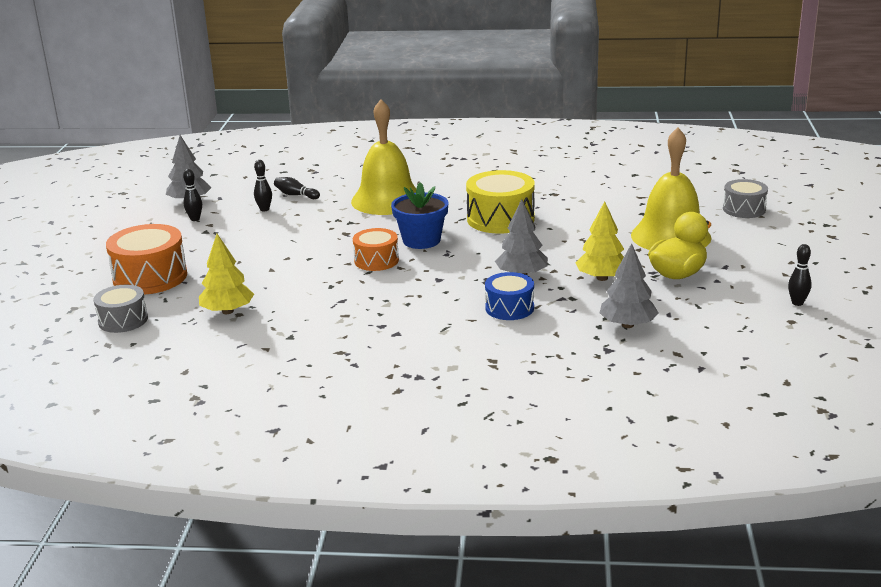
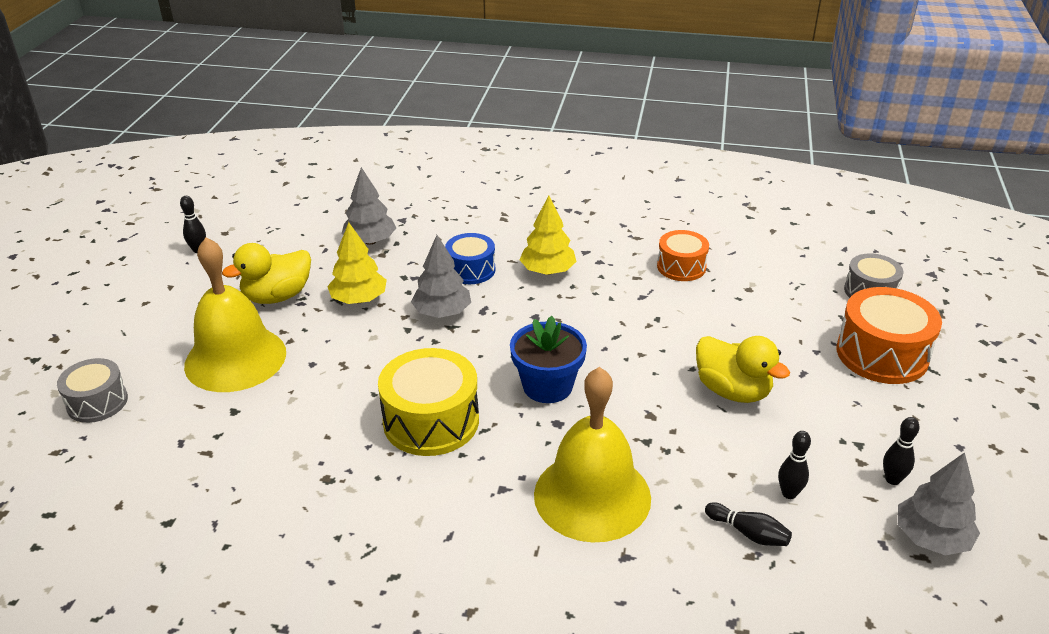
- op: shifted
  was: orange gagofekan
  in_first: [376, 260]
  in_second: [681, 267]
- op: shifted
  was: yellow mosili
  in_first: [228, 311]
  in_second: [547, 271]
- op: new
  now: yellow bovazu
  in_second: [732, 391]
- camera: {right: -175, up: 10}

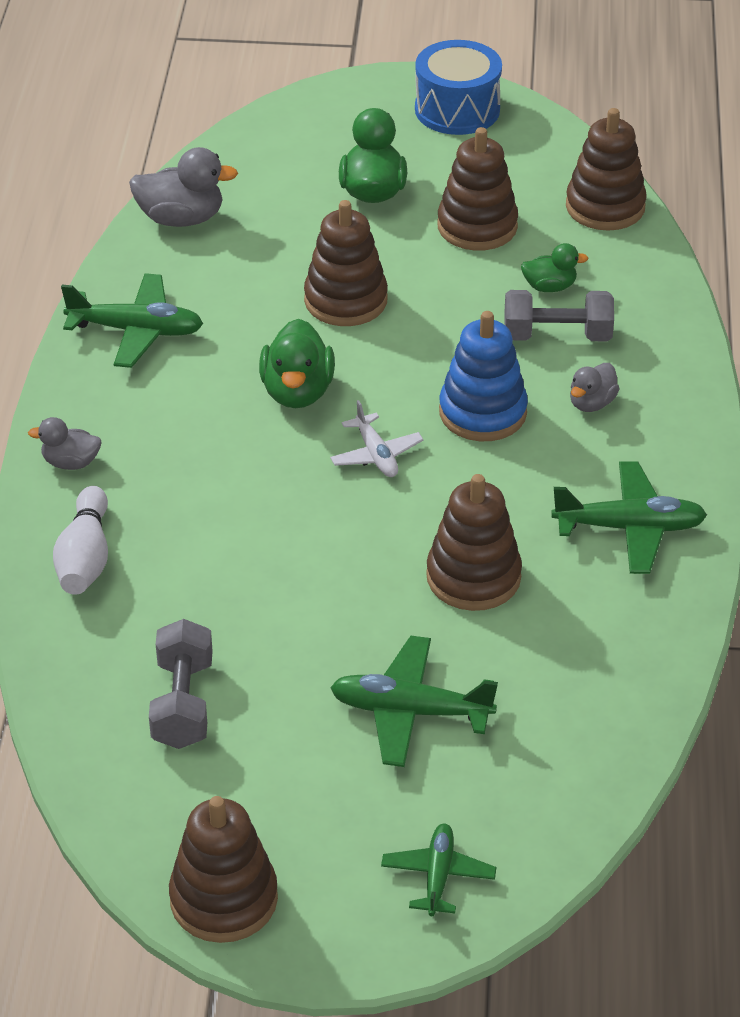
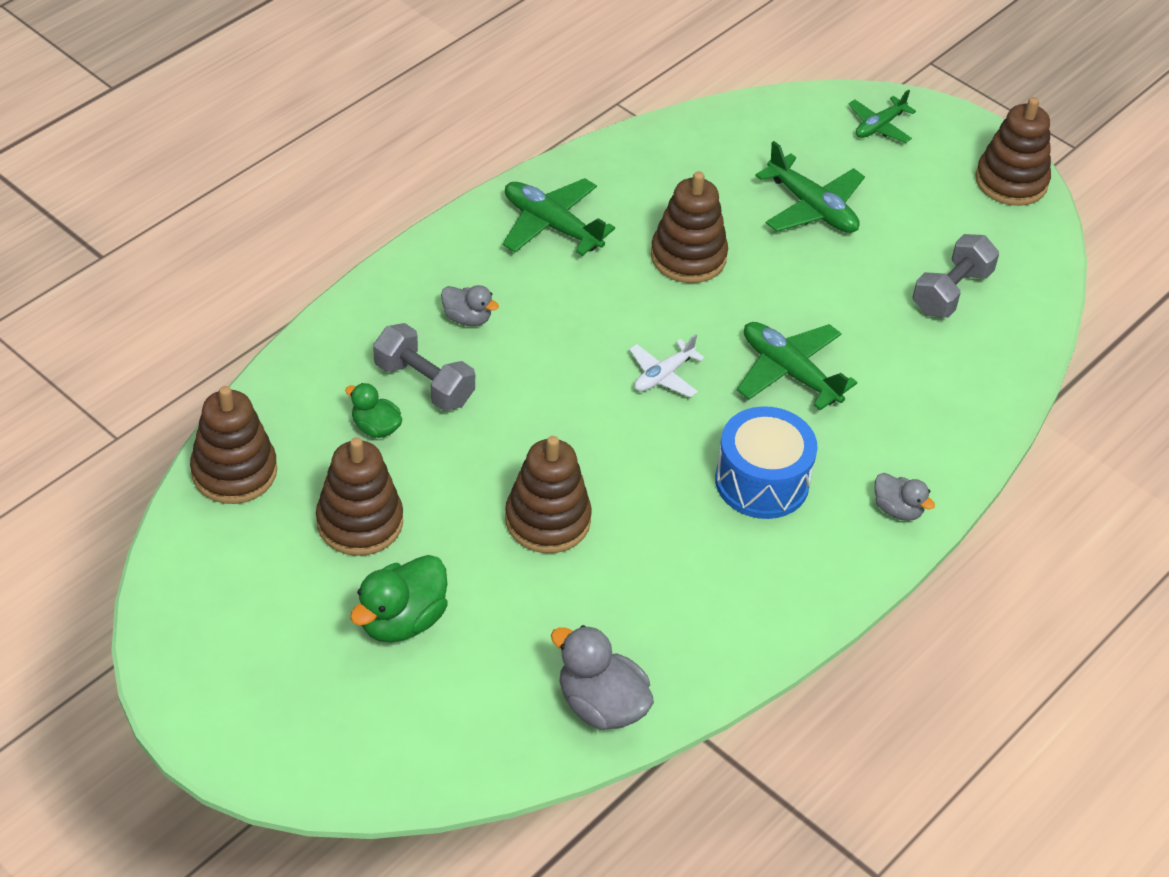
- op: shifted
  was: blue gagofekan
  in_first: [457, 110]
  in_second: [762, 481]
- op: shifted
  was: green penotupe
  in_first: [136, 331]
  in_second: [789, 372]
- op: gone
  was: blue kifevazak
  in_first: [482, 412]
- op: gone
  was: green bovazu
  in_first: [297, 392]
- op: rotated
  was: grey bovazu
  in_first: [591, 403]
  in_second: [467, 318]
  clockwise: 45
- op: rotated
  was: white penotupe
  in_first: [376, 455]
  in_second: [663, 375]
  clockwise: -150
- op: gone
  was: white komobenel
  in_first: [85, 558]
- camera: {right: -145, up: 5}

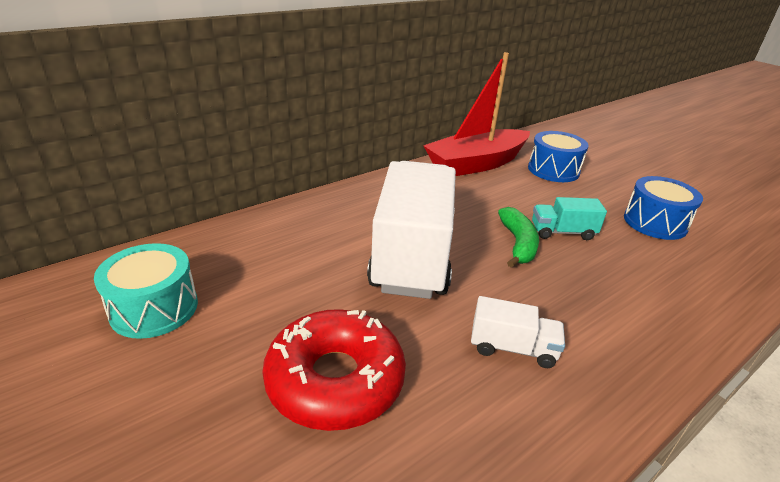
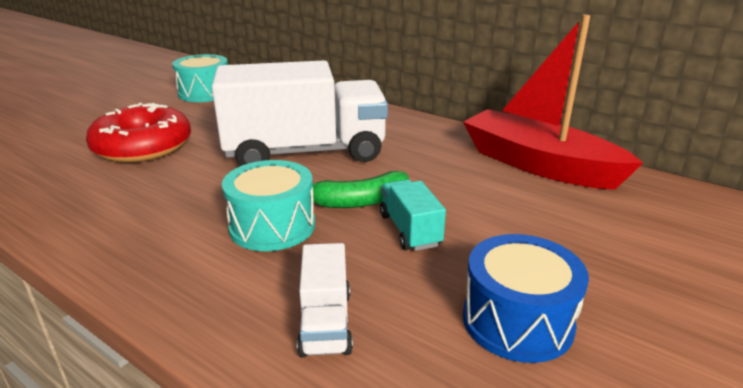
- op: gone
  was: blue gagofekan
  in_first: [553, 170]
- op: shifted
  was: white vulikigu
  in_first: [512, 348]
  in_second: [325, 322]
- op: new
  now: turquoise gagofekan
  in_second: [272, 226]
- camera: {right: 75, up: -5}

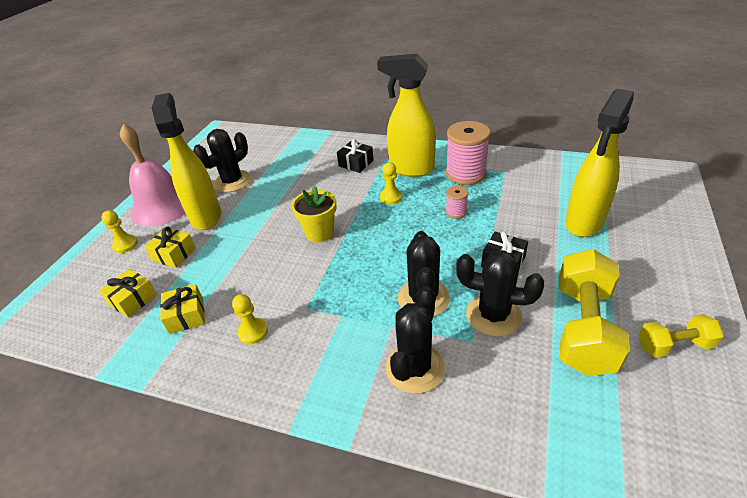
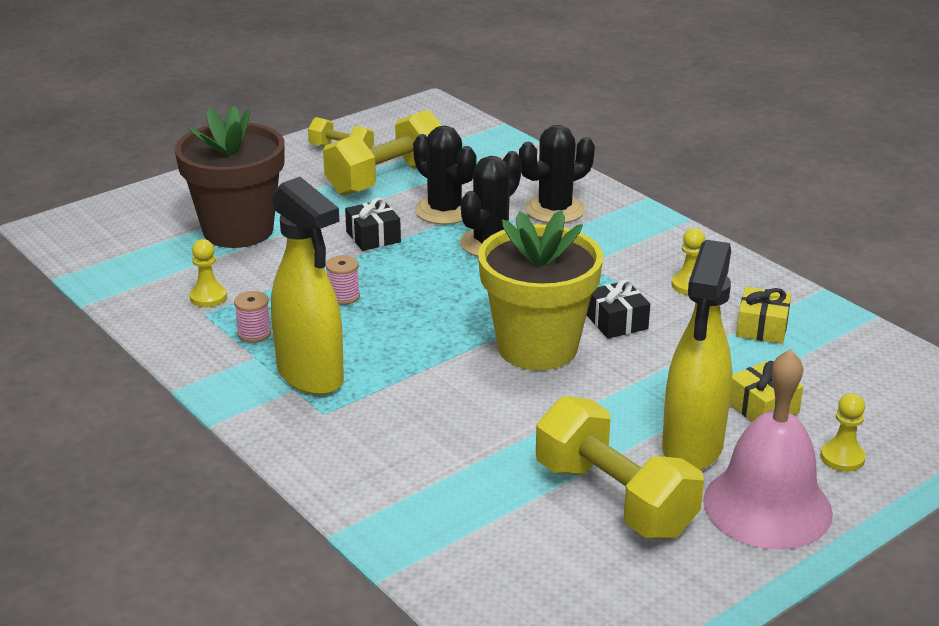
- op: swapped
  was: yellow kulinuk
  now: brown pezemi
  in_first: [583, 223]
  in_second: [238, 230]
- op: scaled
  was: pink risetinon
  in_first: [465, 174]
  in_second: [254, 333]
  ratio: 0.48
- op: swapped
  was: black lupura
  now: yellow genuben
  in_first: [232, 181]
  in_second: [614, 499]
- op: shifted
  was: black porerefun
  in_first: [356, 163]
  in_second: [616, 322]
- op: shifted
  was: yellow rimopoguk
  in_first: [391, 197]
  in_second: [208, 297]
- op: scaled
  was: yellow pezemi
  in_first: [319, 233]
  in_second: [537, 347]
  ratio: 1.78
- op: gone
  was: yellow porerefun
  in_first: [133, 300]
- camera: {right: -150, up: -10}

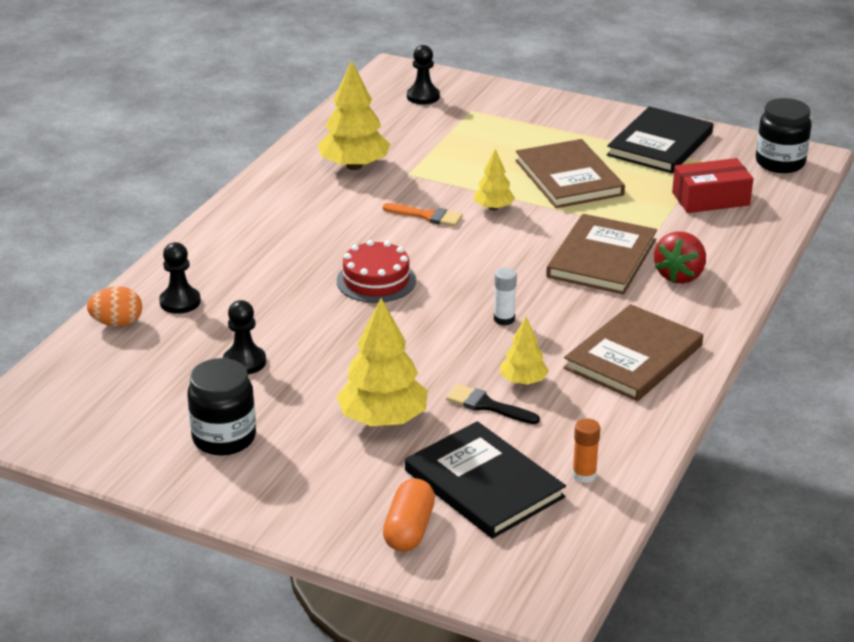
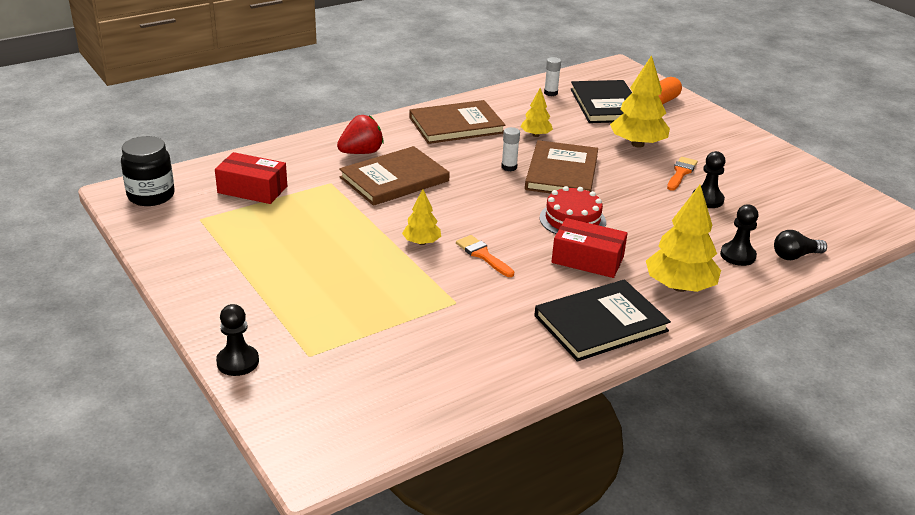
- op: shifted
  was: black rimopoguk
  in_first: [423, 96]
  in_second: [238, 362]
- op: shifted
  was: yellow mosili
  in_first: [354, 166]
  in_second: [679, 287]
- op: shifted
  was: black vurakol
  in_first: [660, 144]
  in_second: [600, 323]
- op: shifted
  was: brown vurakol
  in_first: [569, 178]
  in_second: [561, 172]
- op: swapped
  was: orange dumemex
  now: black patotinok
  in_first: [117, 323]
  in_second: [795, 256]
- op: gone
  was: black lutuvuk
  in_first: [224, 438]
- op: gone
  was: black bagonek
  in_first: [487, 405]
- op: repainted
  was: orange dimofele
  now: white dimofele
  in_first: [584, 475]
  in_second: [550, 93]
- op: new
  now: orange bagonek
  in_second: [681, 173]
- op: new
  now: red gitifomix
  in_second: [587, 260]
- camera: {right: -150, up: 0}

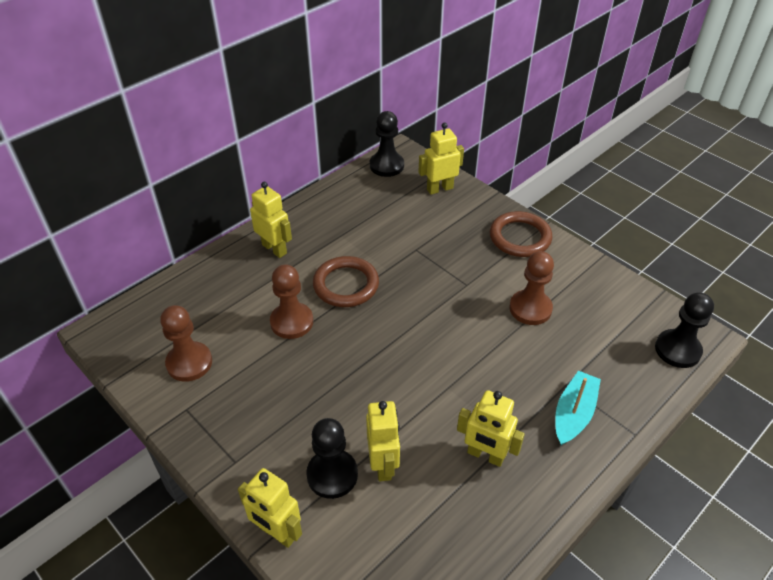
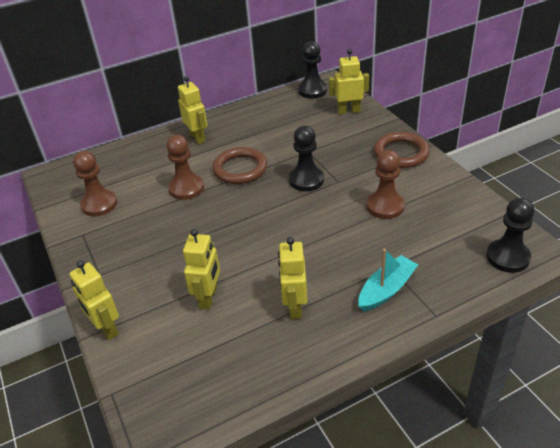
- op: rotated
  was: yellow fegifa
  in_first: [485, 455]
  in_second: [294, 306]
  clockwise: 45
- op: shifted
  was: black rimopoguk
  in_first: [332, 475]
  in_second: [306, 180]
- camera: {right: 20, up: -5}

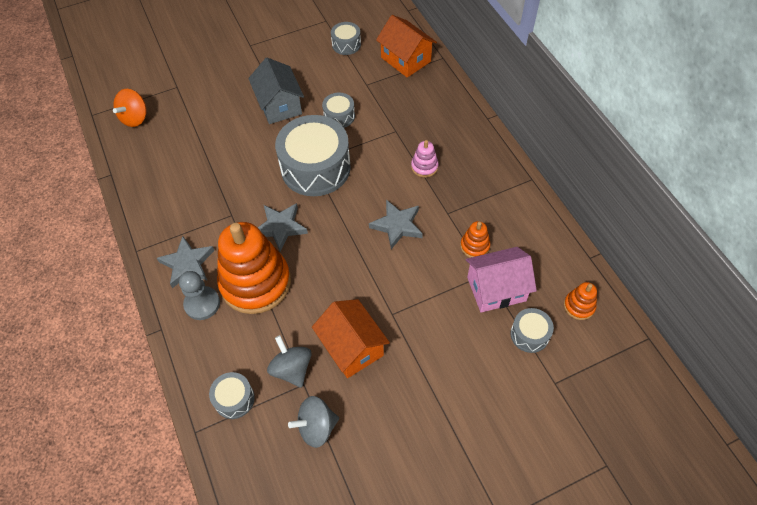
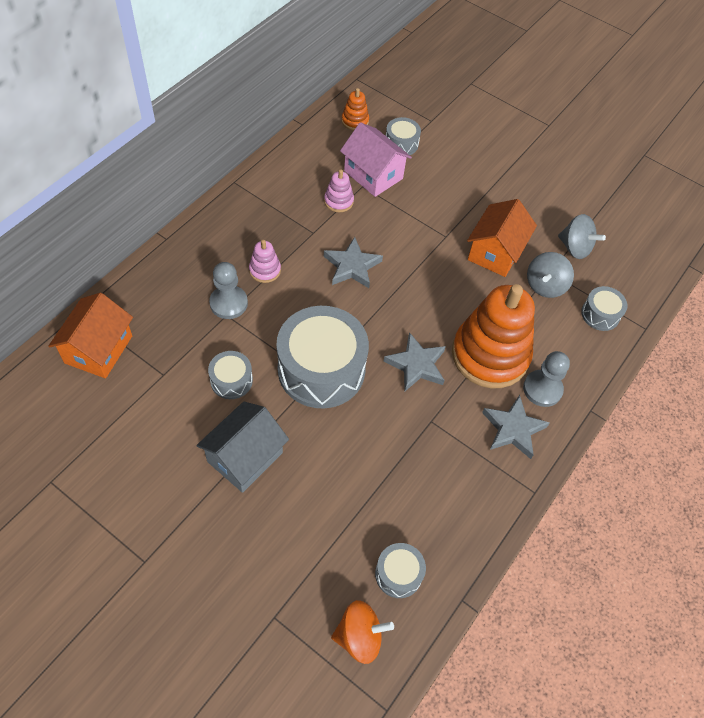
- op: shifted
  was: grey gagofekan
  in_first: [346, 44]
  in_second: [398, 574]
- op: repainted
  was: orange kifevazak
  now: pink kifevazak
  in_first: [474, 246]
  in_second: [338, 201]
- op: new
  now: grey rimopoguk
  in_second: [228, 303]
- camera: {right: -125, up: 0}

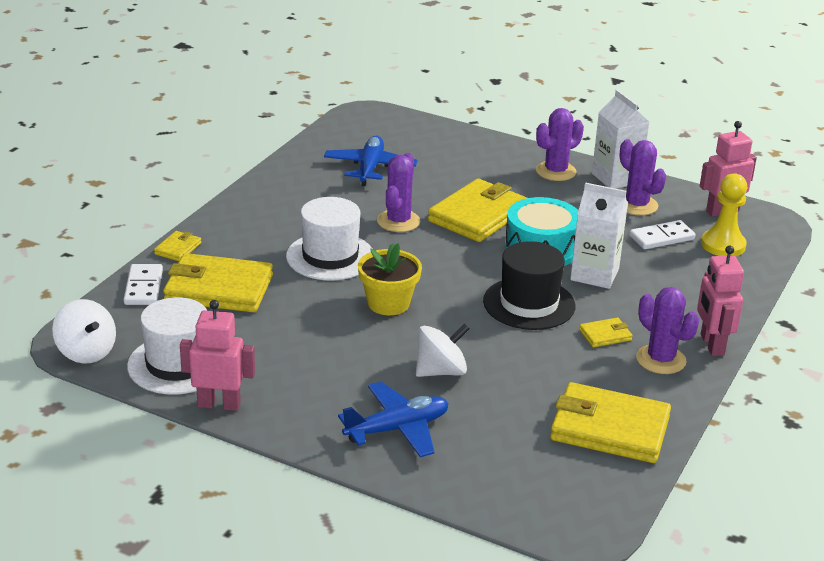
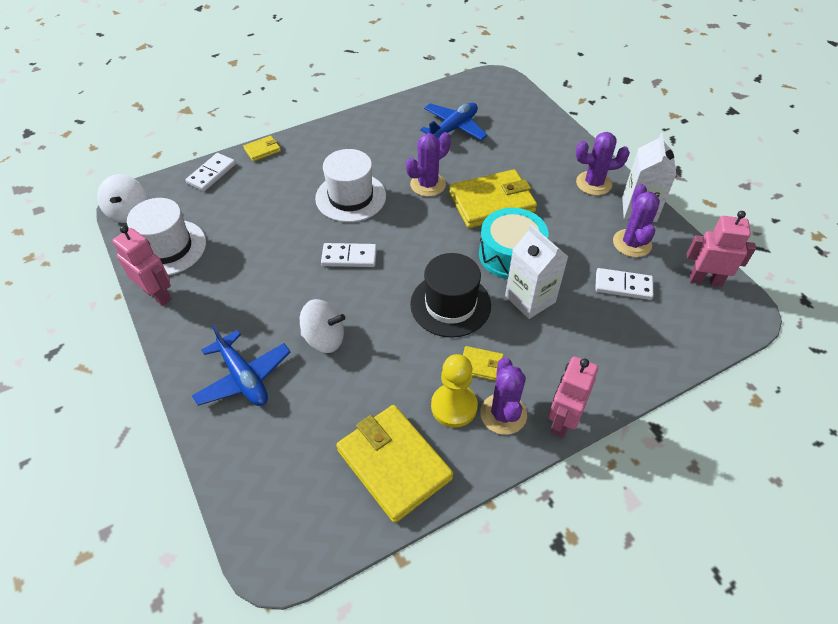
- op: shifted
  was: yellow rimopoguk
  in_first: [723, 245]
  in_second: [454, 406]
- op: swapped
  was: yellow pezemi
  now: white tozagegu
  in_first: [388, 303]
  in_second: [349, 257]
- op: gone
  was: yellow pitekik
  in_first: [219, 289]
- op: rotated
  was: blue penotupe
  in_first: [397, 429]
  in_second: [243, 377]
  clockwise: 45
- camera: {right: 35, up: 20}

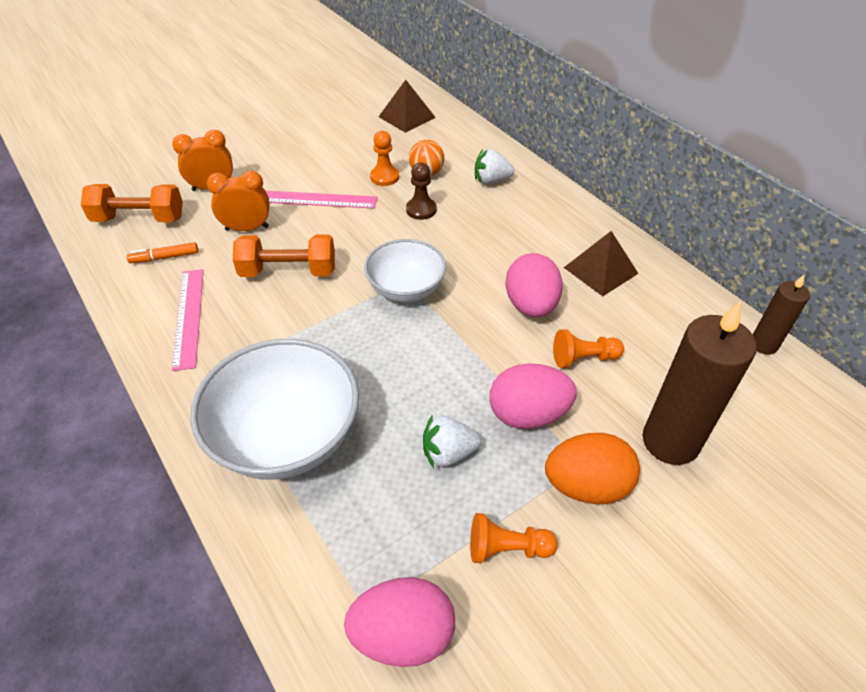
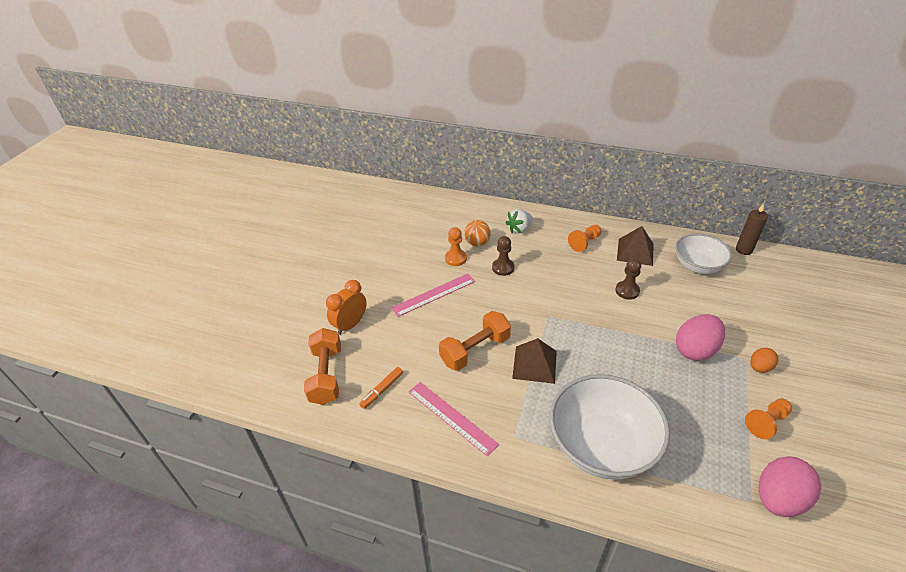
- op: shifted
  was: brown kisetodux
  in_first: [406, 117]
  in_second: [534, 364]
- op: gone
  was: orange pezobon
  in_first: [247, 228]
- op: rotated
  was: orange genuben
  in_first: [139, 219]
  in_second: [326, 375]
  clockwise: -60
- op: shifted
  was: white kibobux
  in_first: [406, 289]
  in_second: [697, 266]
- op: swapped
  was: pink dumemex
  now: brown rimopoguk
  in_first: [531, 305]
  in_second: [627, 291]
- op: gone
  was: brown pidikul
  in_first: [670, 441]
- op: shifted
  was: orange rimopoguk
  in_first: [583, 358]
  in_second: [584, 243]
- op: gone
  was: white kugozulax
  in_first: [448, 453]
- op: scaled
  was: orange dumemex
  in_first: [586, 486]
  in_second: [759, 367]
  ratio: 0.55
- camera: {right: -35, up: -5}

